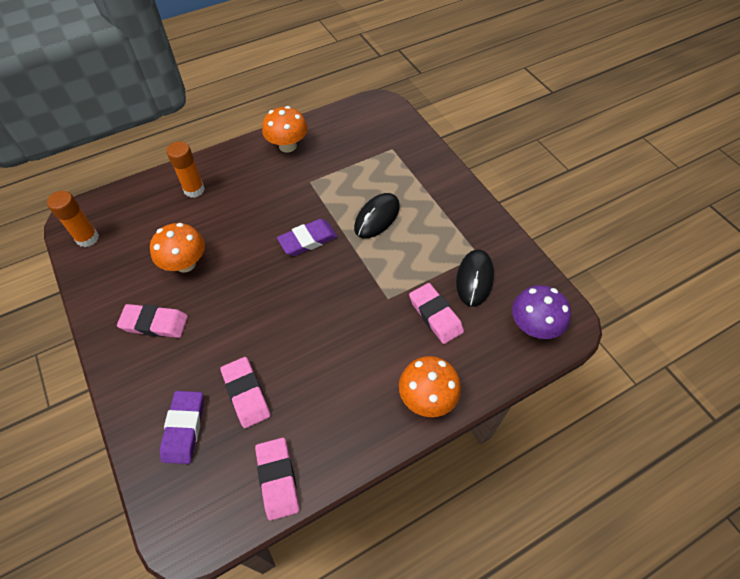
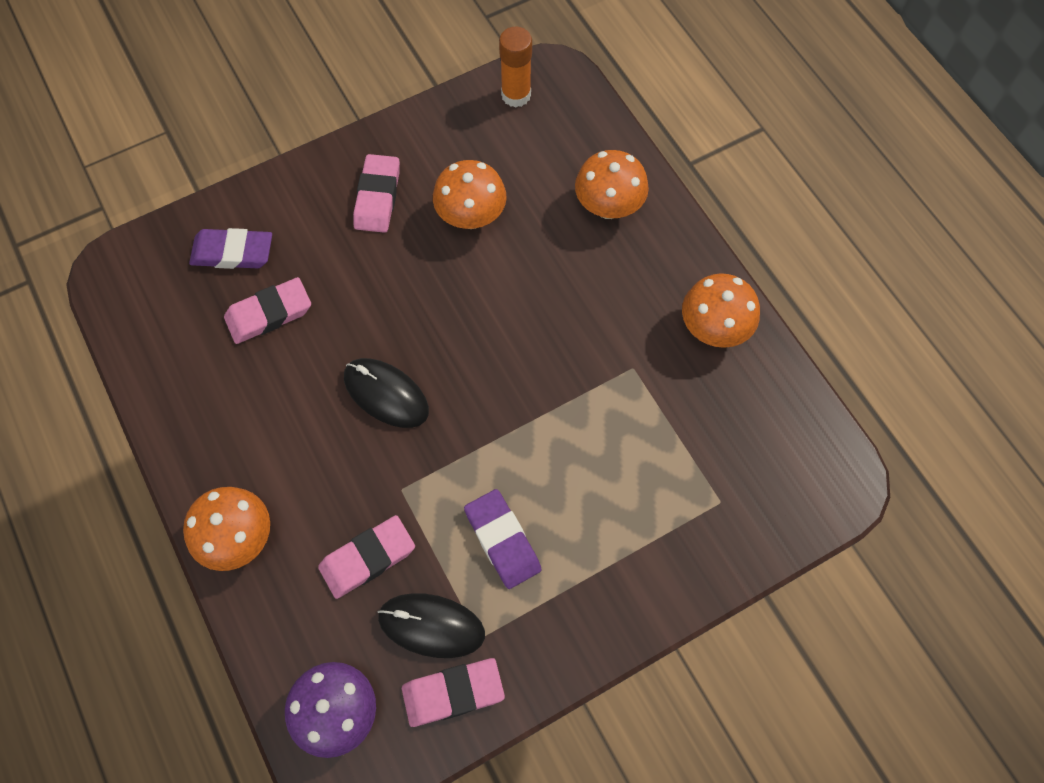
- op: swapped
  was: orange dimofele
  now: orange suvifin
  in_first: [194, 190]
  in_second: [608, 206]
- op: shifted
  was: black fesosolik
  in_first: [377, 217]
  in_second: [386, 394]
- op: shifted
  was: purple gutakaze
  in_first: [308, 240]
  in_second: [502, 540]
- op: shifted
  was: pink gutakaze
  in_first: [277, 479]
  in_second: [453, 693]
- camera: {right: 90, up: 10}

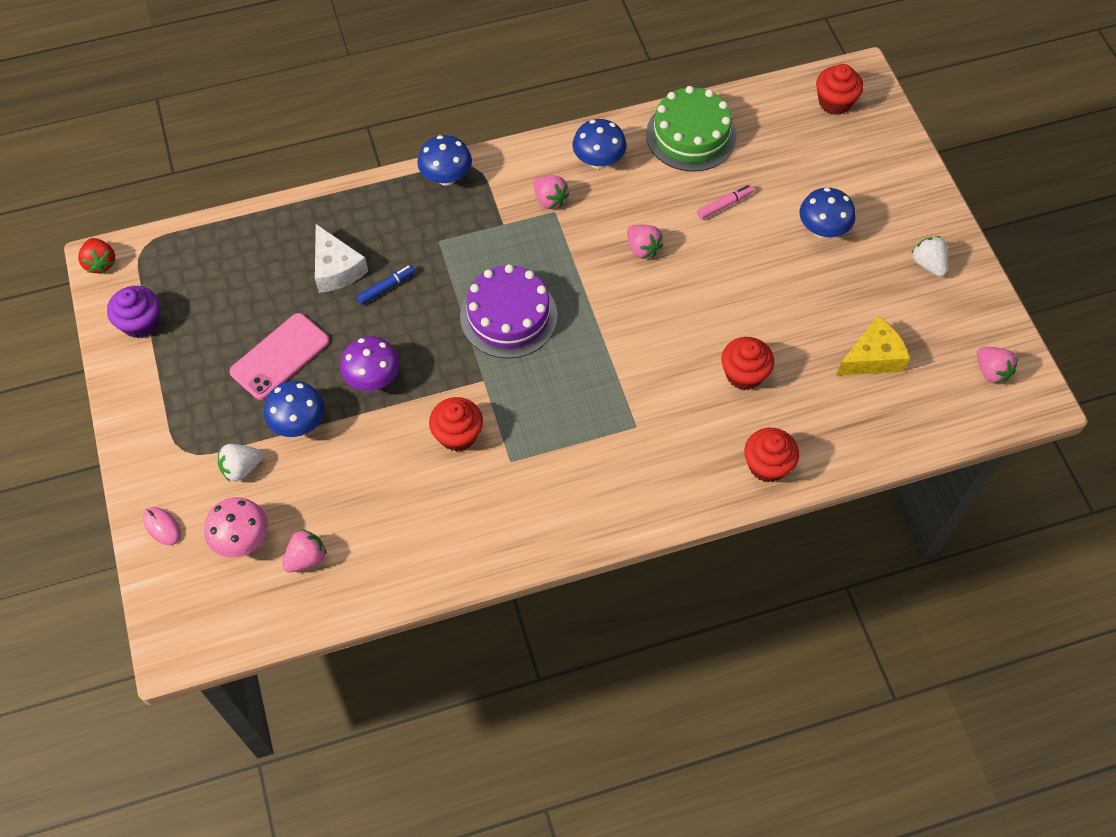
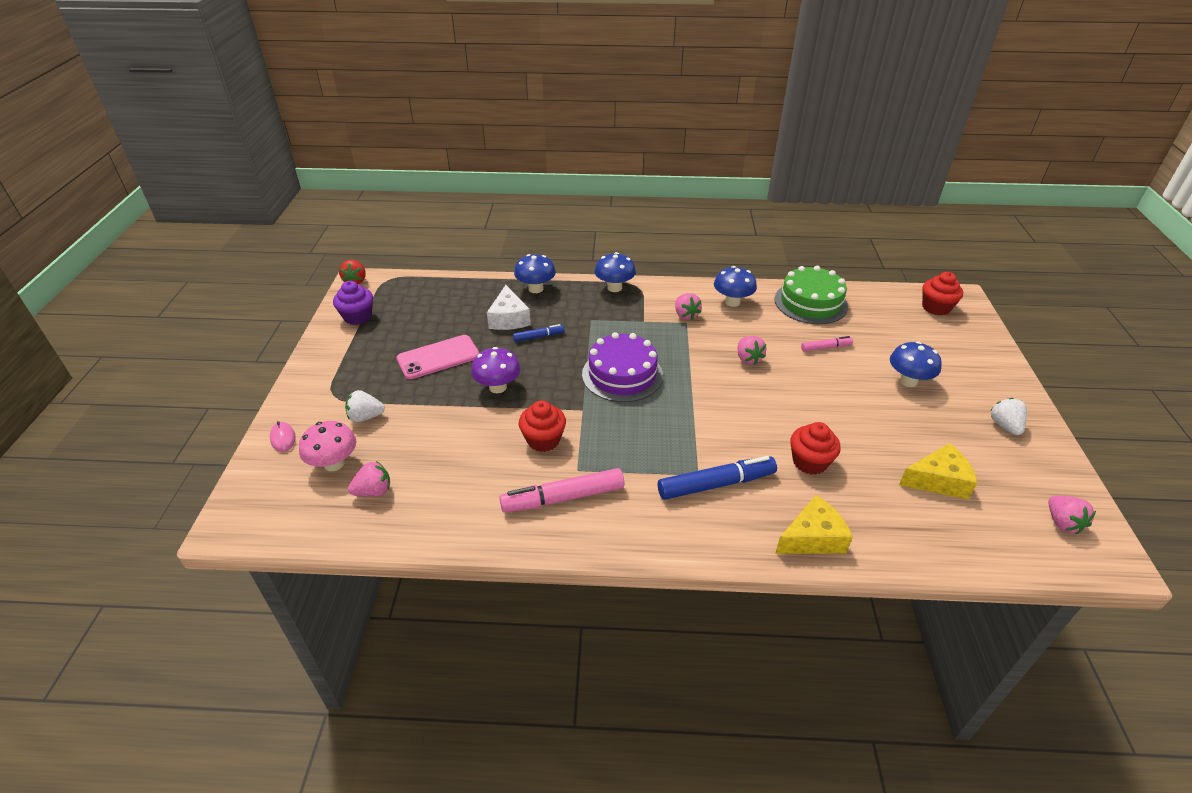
- op: shifted
  was: blue suvifin
  in_first: [299, 423]
  in_second: [536, 289]
- op: swapped
  was: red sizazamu
  now: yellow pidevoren
  in_first: [767, 465]
  in_second: [812, 538]
- op: new
  now: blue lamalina
  in_second: [716, 484]
- op: new
  now: pink lamalina
  in_second: [563, 498]
- camera: {right: 20, up: -20}

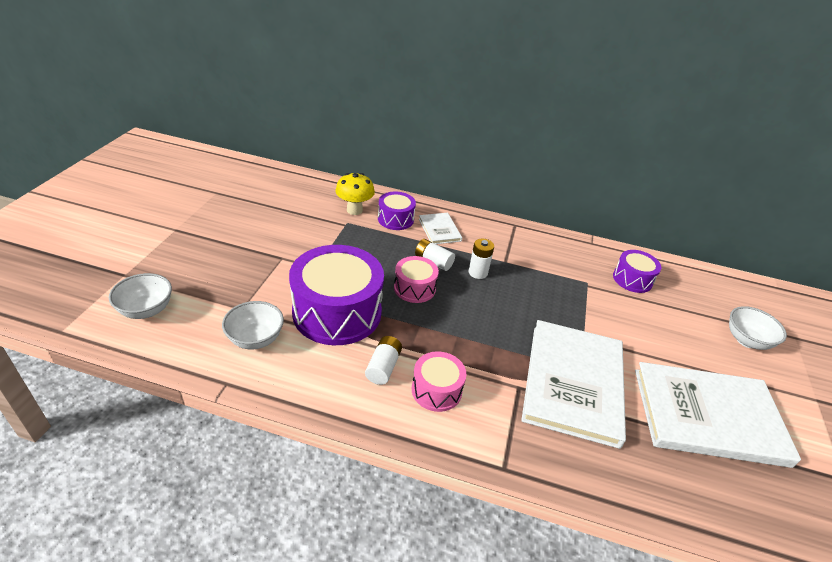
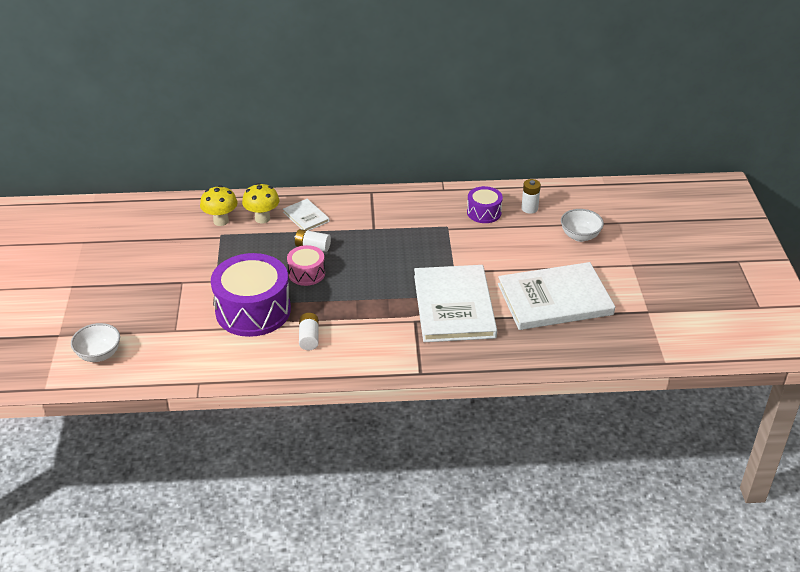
- op: swapped
  was: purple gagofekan
  now: yellow suvifin
  in_first: [395, 219]
  in_second: [262, 218]
- op: shifted
  was: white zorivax
  in_first: [478, 272]
  in_second: [529, 208]
- op: gone
  was: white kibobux
  in_first: [255, 339]
- op: gone
  was: pink gagofekan
  in_first: [436, 390]
- camera: {right: -15, up: 0}

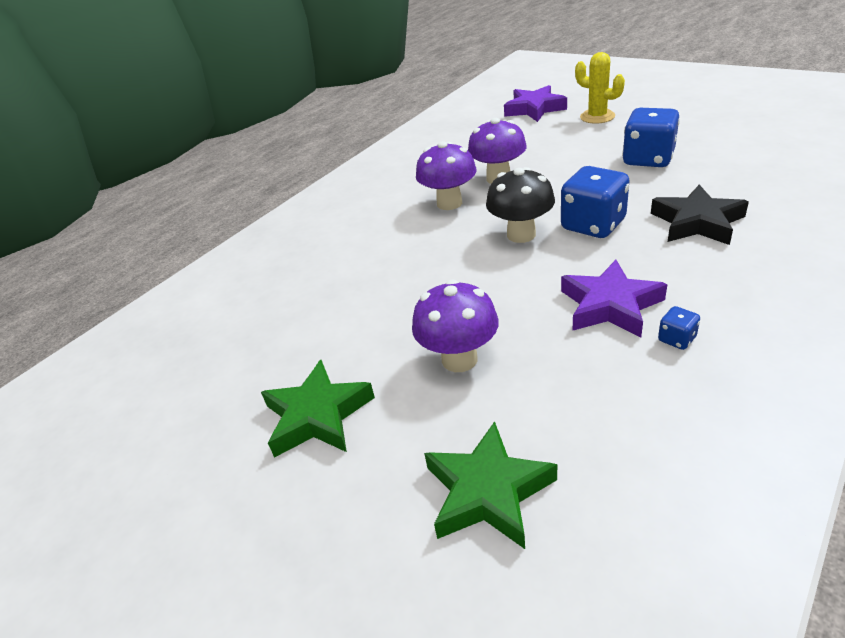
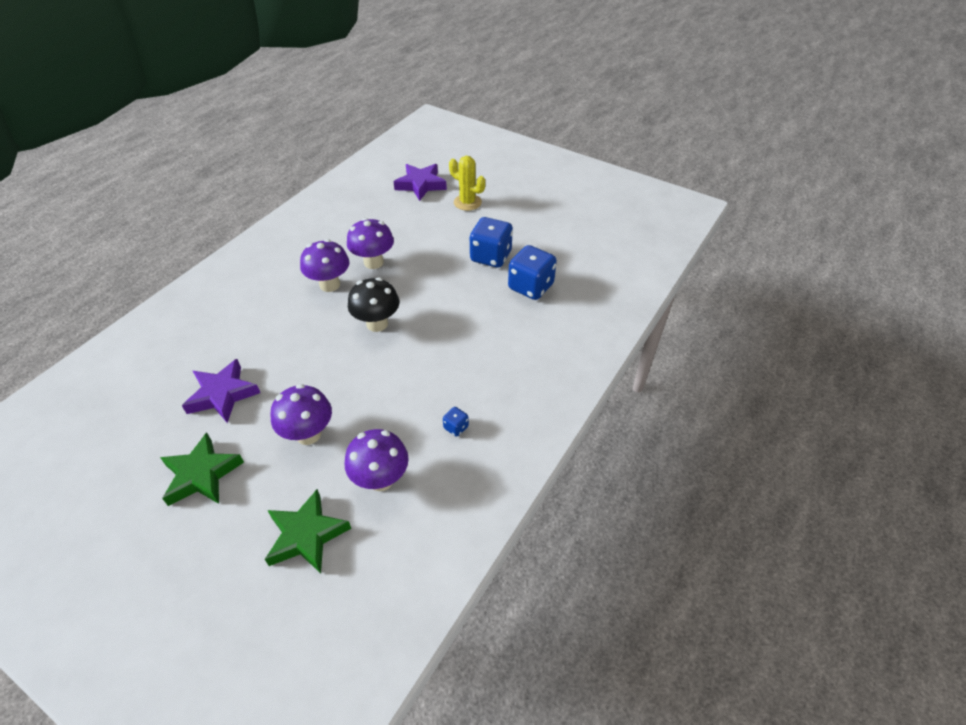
- op: shifted
  was: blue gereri
  in_first: [593, 225]
  in_second: [531, 287]
- op: gone
  was: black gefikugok
  in_first: [697, 222]
- op: shifted
  was: purple gefikugok
  in_first: [610, 305]
  in_second: [222, 394]
- op: new
  now: purple suvifin
  in_second: [381, 479]
- camera: {right: -10, up: 10}

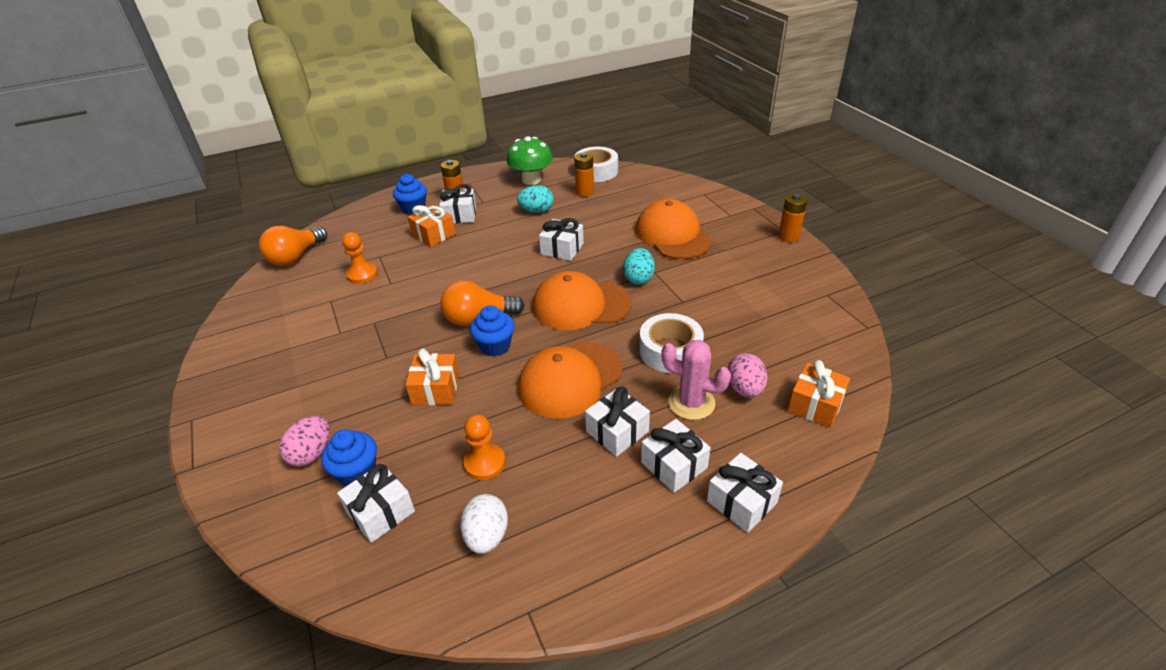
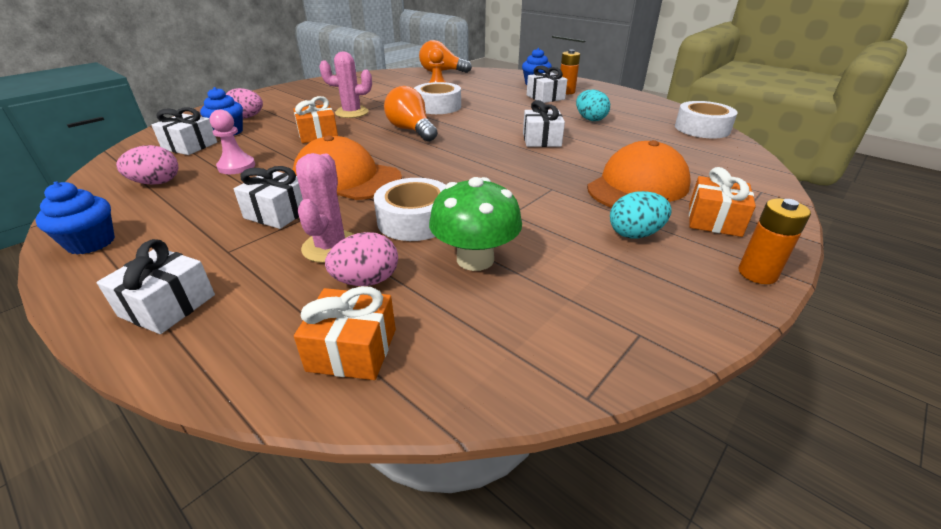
- op: shifted
  was: green suvifin
  in_first: [531, 180]
  in_second: [475, 259]
- op: gone
  was: orange zorivax
  in_first: [585, 192]
- op: shifted
  was: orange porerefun
  in_first: [433, 235]
  in_second: [714, 220]
- op: shifted
  was: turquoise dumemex
  in_first: [638, 278]
  in_second: [635, 234]
- op: gone
  was: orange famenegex
  in_first: [581, 305]
- op: shifted
  was: blue sizazamu
  in_first: [495, 346]
  in_second: [91, 243]
- op: repainted
  was: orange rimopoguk
  now: pink rimopoguk
  in_first: [484, 463]
  in_second: [236, 166]
- op: gone
  was: white porerefun
  in_first: [674, 465]
- op: repainted
  was: white dumemex
  now: pink dumemex
  in_first: [487, 536]
  in_second: [156, 183]
- op: new
  now: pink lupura
  in_second: [352, 112]
- op: new
  now: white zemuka
  in_second: [438, 106]
- camera: {right: 65, up: -5}

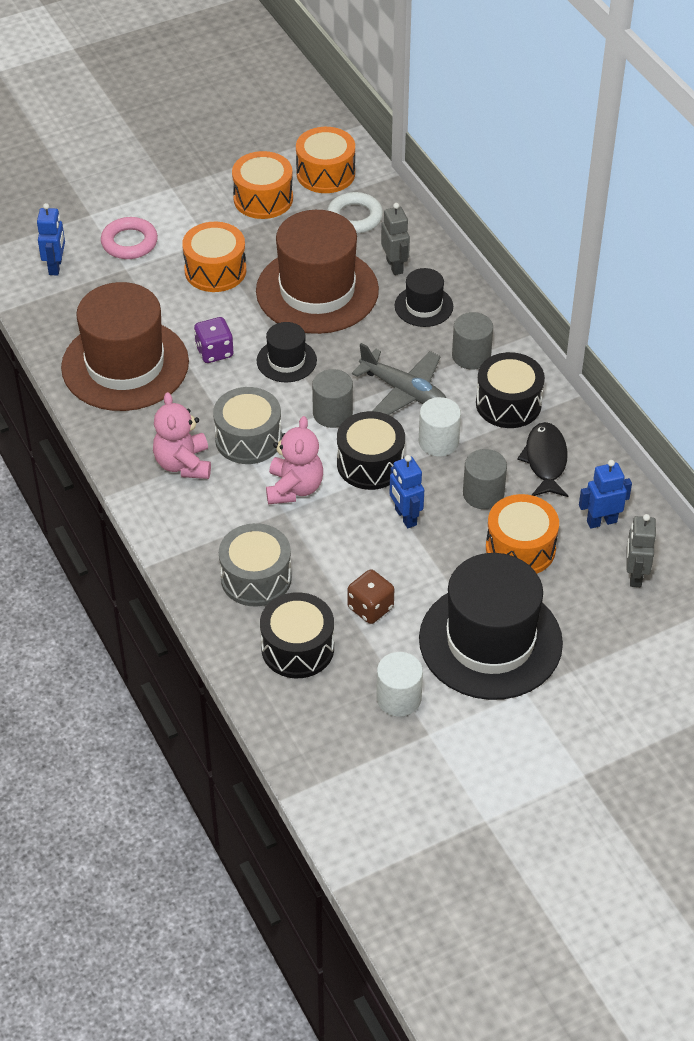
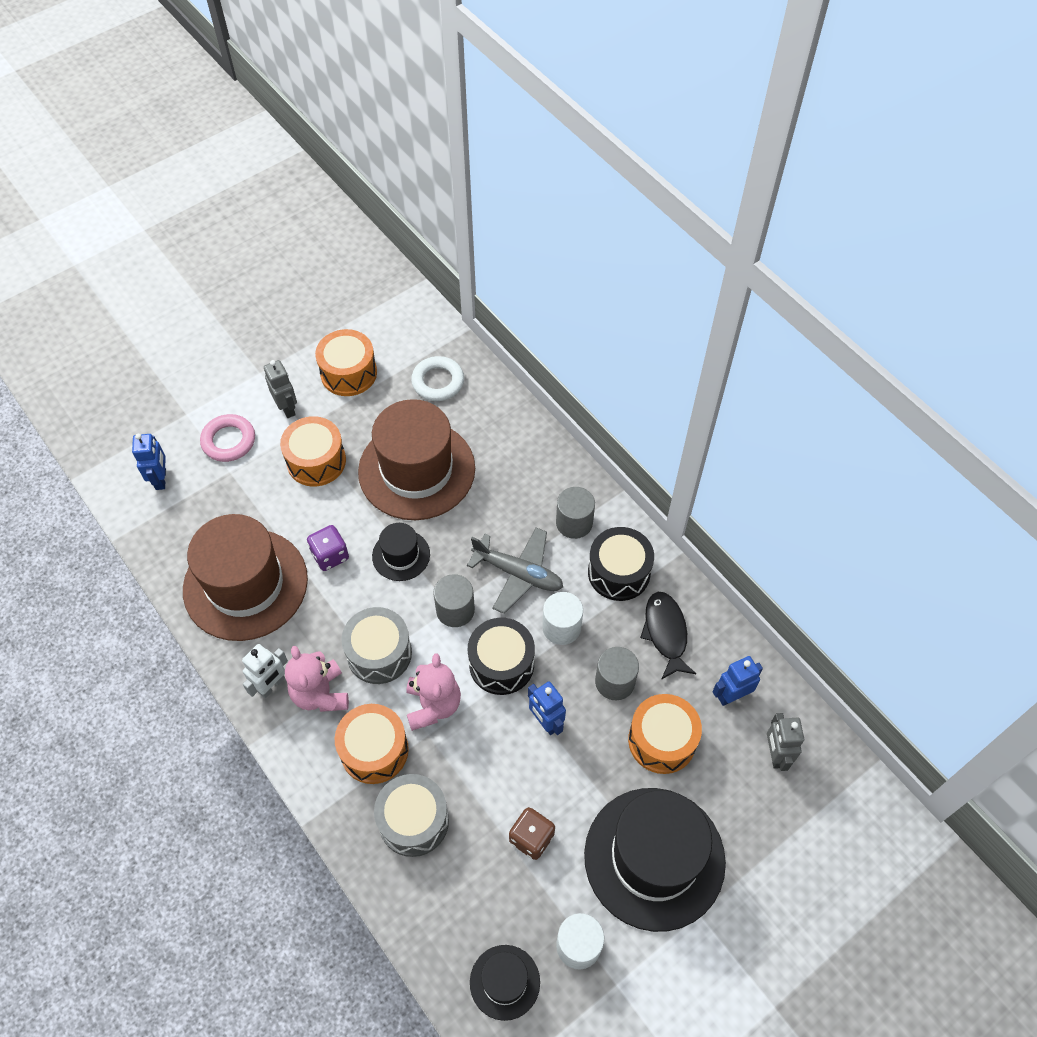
- op: shifted
  was: orange gagofekan
  in_first: [325, 173]
  in_second: [374, 750]
- op: shifted
  was: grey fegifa
  in_first: [395, 266]
  in_second: [287, 408]
- op: shifted
  was: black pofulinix
  in_first: [423, 306]
  in_second: [504, 982]
- op: gone
  was: black gagofekan
  in_first: [297, 648]
- op: new
  now: white fegifa
  in_second: [272, 685]
- camera: {right: -10, up: 10}

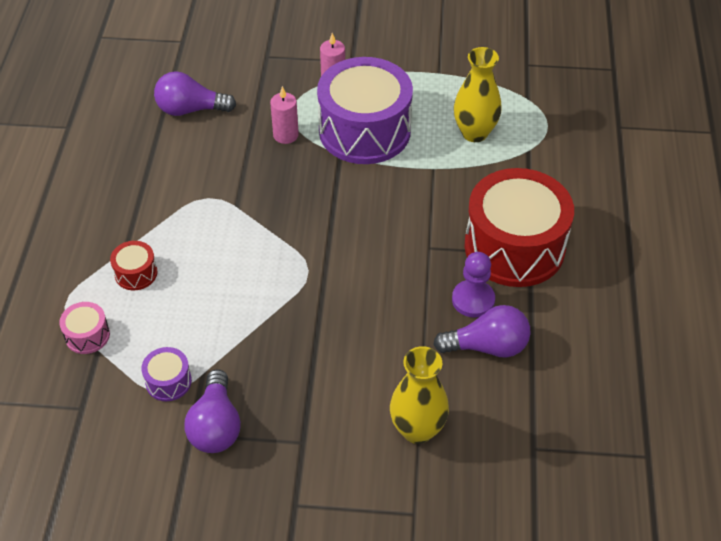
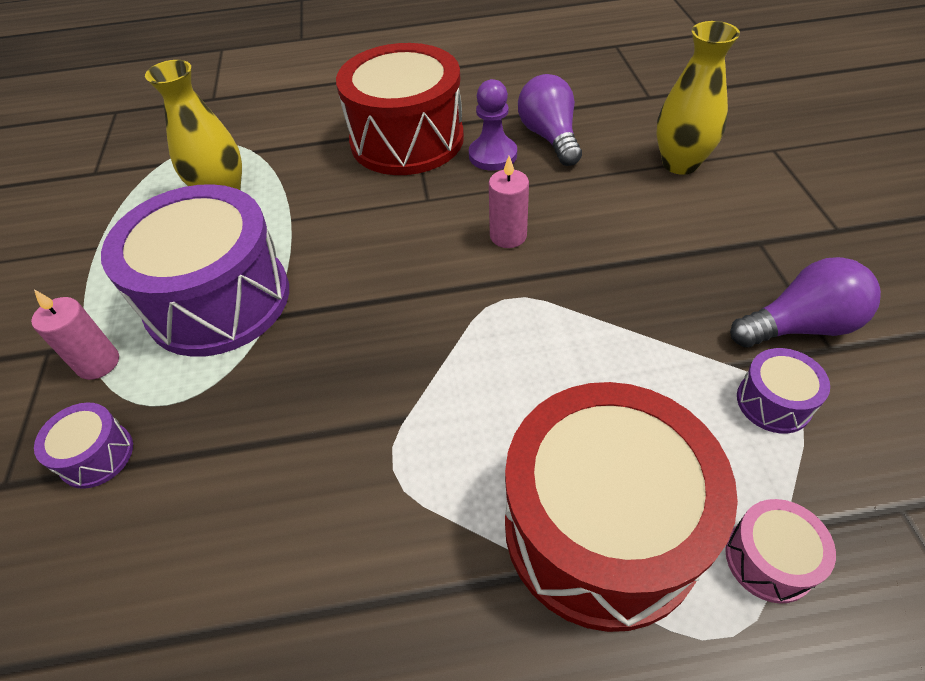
- op: gone
  was: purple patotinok
  in_first: [190, 109]
- op: shifted
  was: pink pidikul
  in_first: [285, 135]
  in_second: [508, 236]
- op: scaled
  was: red gagofekan
  in_first: [136, 273]
  in_second: [601, 528]
  ratio: 2.41
- op: new
  now: purple gagofekan
  in_second: [96, 455]
- camera: {right: -100, up: 0}

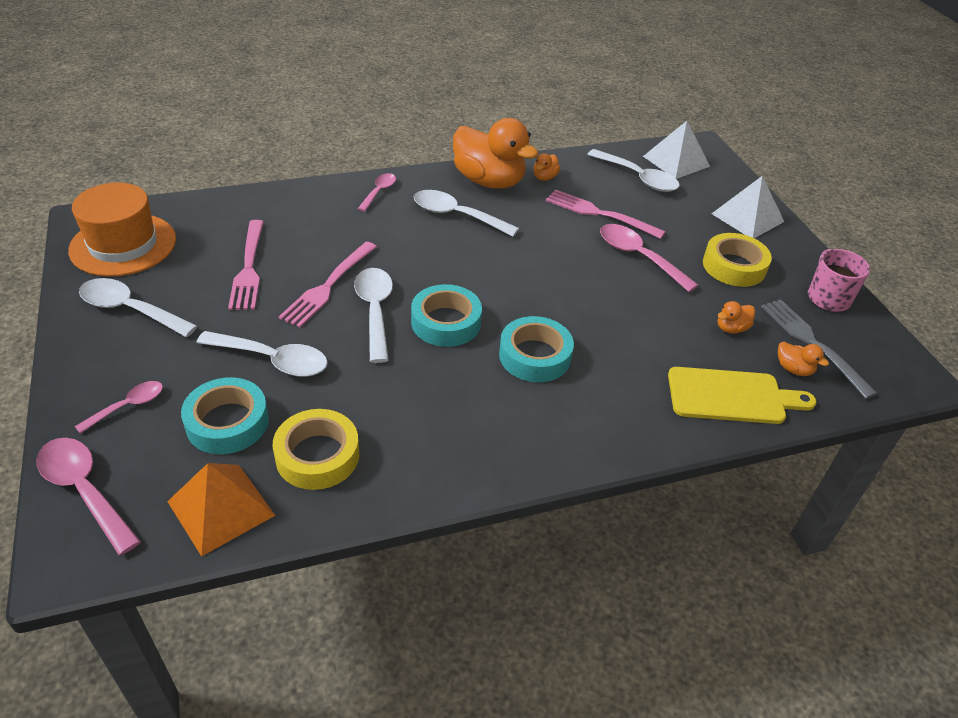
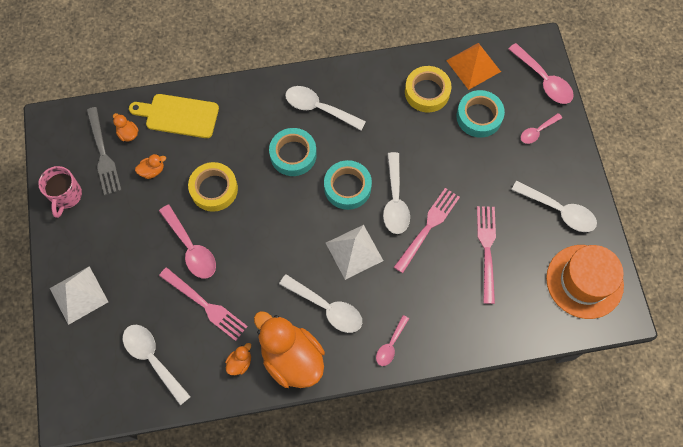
- op: shifted
  was: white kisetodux
  in_first: [676, 161]
  in_second: [354, 251]
- op: shifted
  was: yellow zemuka
  in_first: [734, 266]
  in_second: [214, 189]
- op: shifted
  was: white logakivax
  in_first: [273, 360]
  in_second: [318, 108]
- camera: {right: -170, up: 25}

